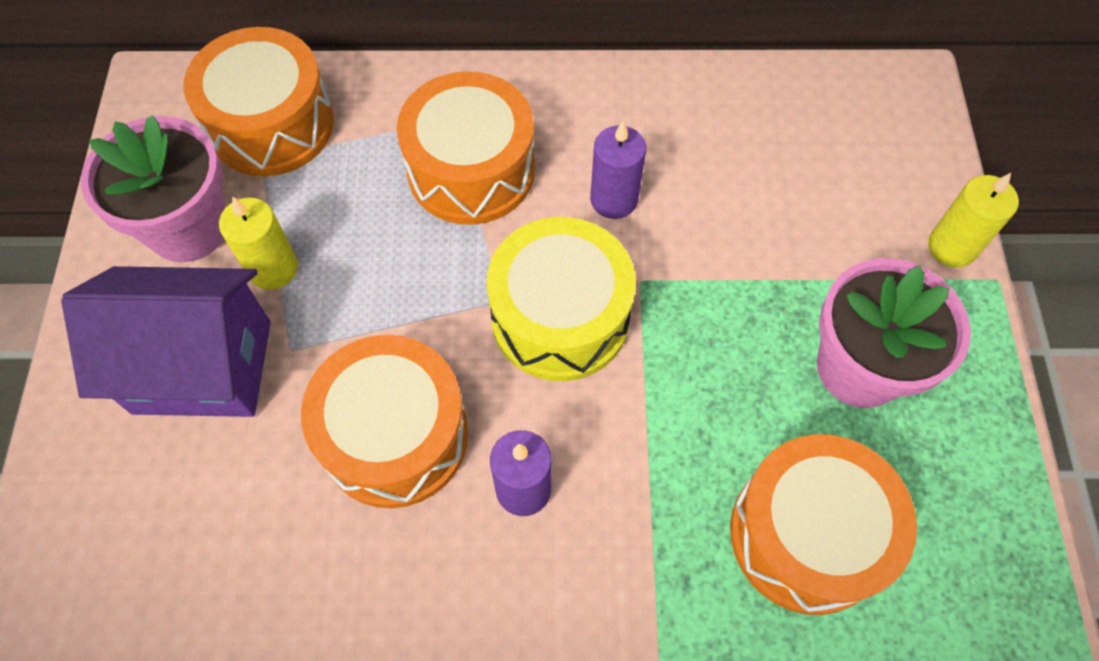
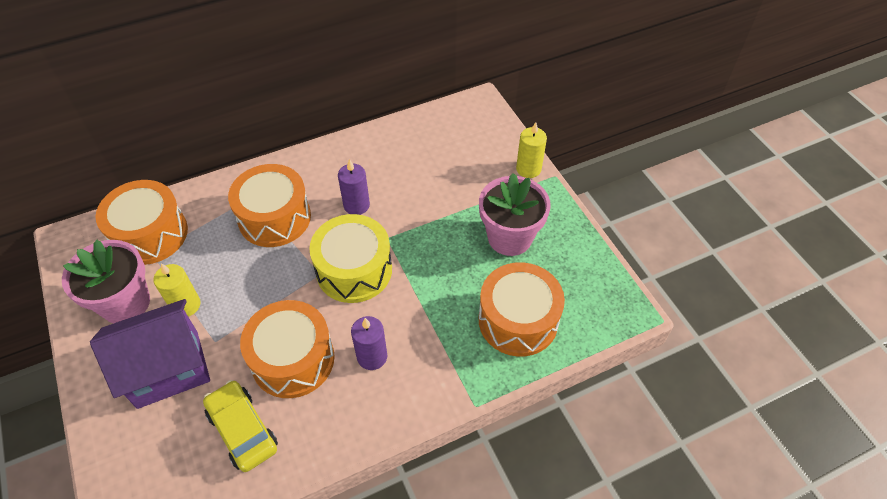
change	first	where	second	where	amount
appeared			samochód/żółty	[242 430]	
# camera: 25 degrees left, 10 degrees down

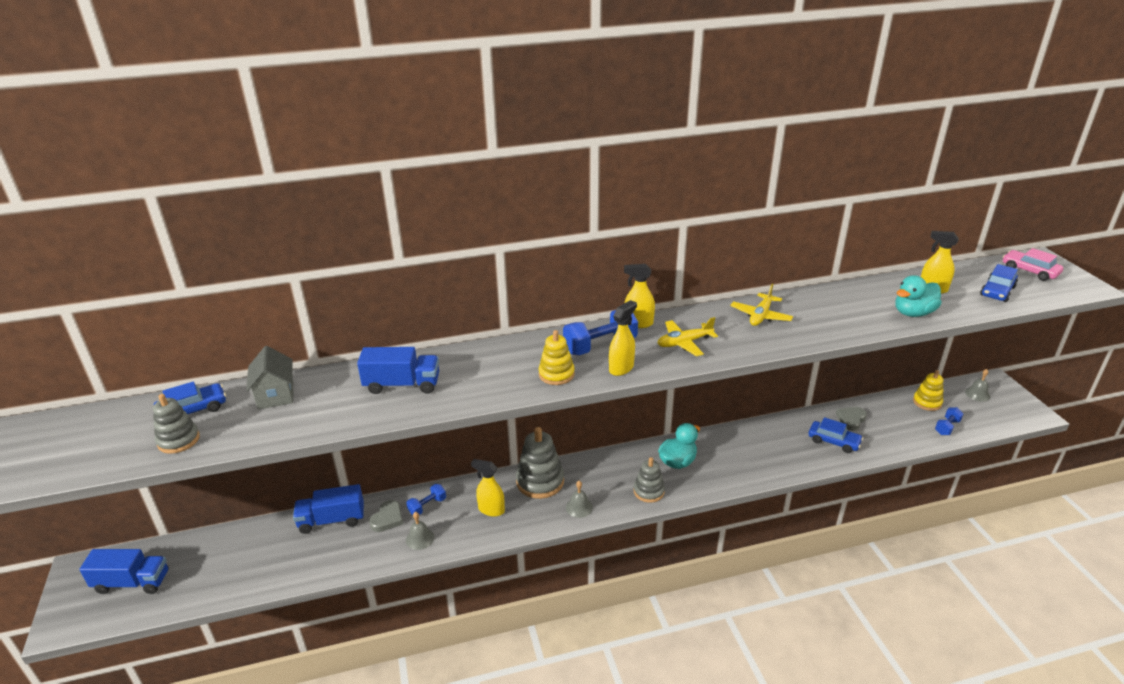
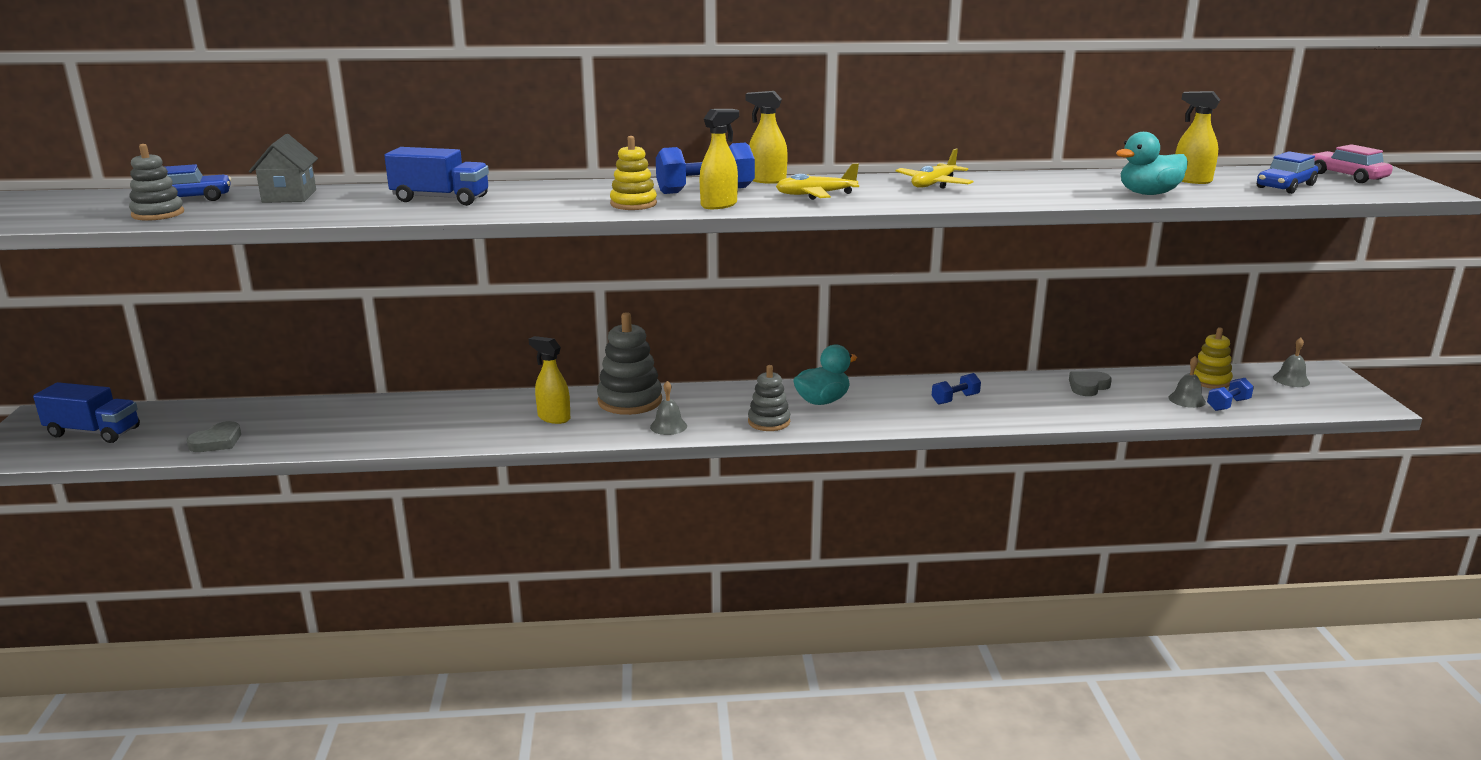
change	first	where	second	where	amount
missing	samochód/niebieski	[833 441]			
missing	ciężarówka/niebieski	[332 520]			
relocated	hantel/niebieski	[427 506]		[955 399]	
relocated	serce/szary	[388 518]		[217 441]	
relocated	dzwonek/szary	[420 538]		[1187 400]	
# camera: 10 degrees right, 10 degrees down

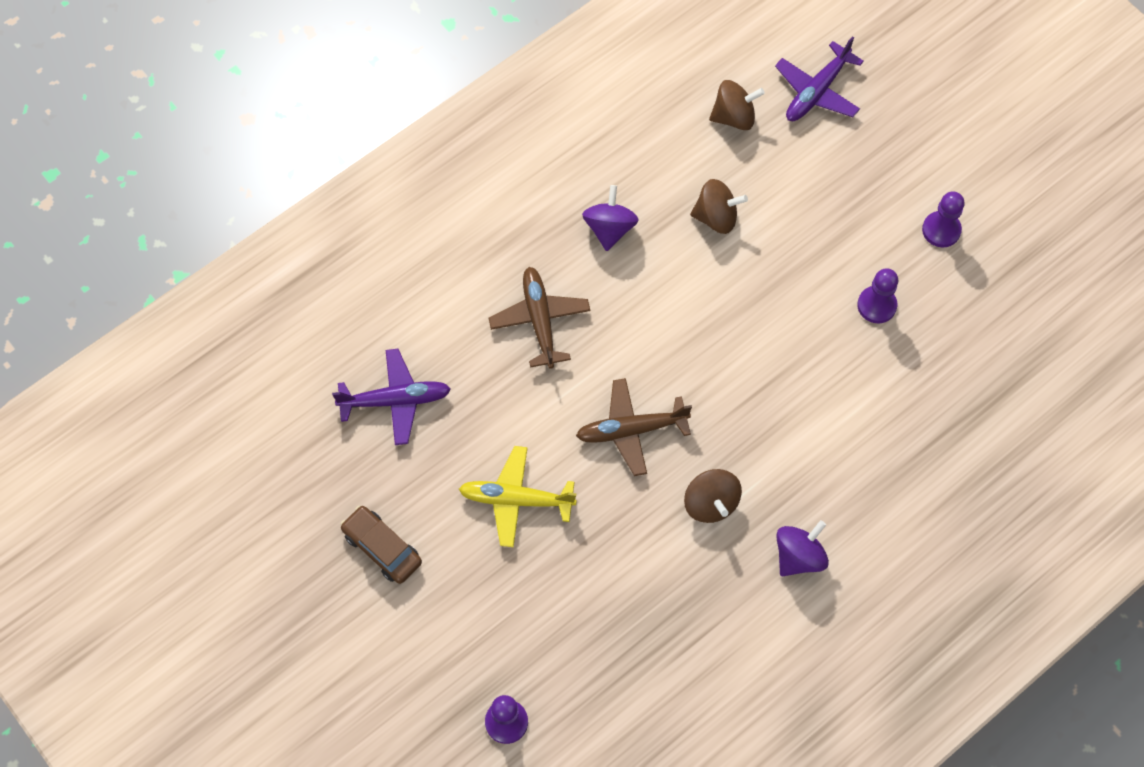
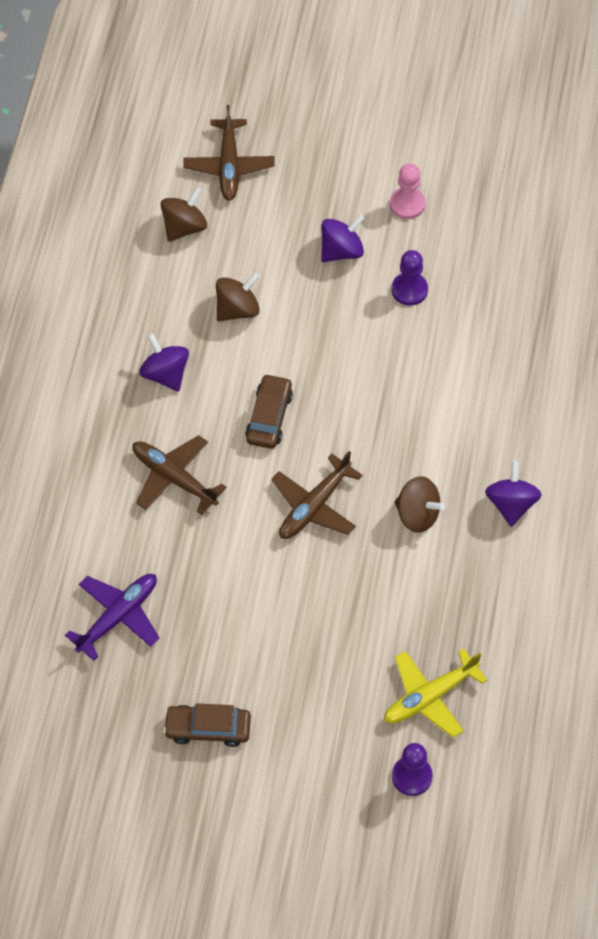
change	first	where	second	where	amount
colour	samolot/fioletowy	[817 91]	samolot/brązowy	[229 165]	
colour	pionek/fioletowy	[941 230]	pionek/różowy	[407 204]	
relocated	samolot/żółty	[516 500]		[430 696]	
appeared			bączek/fioletowy	[341 250]	
appeared			samochód/brązowy	[269 417]	
# camera: 40 degrees left, 5 degrees down

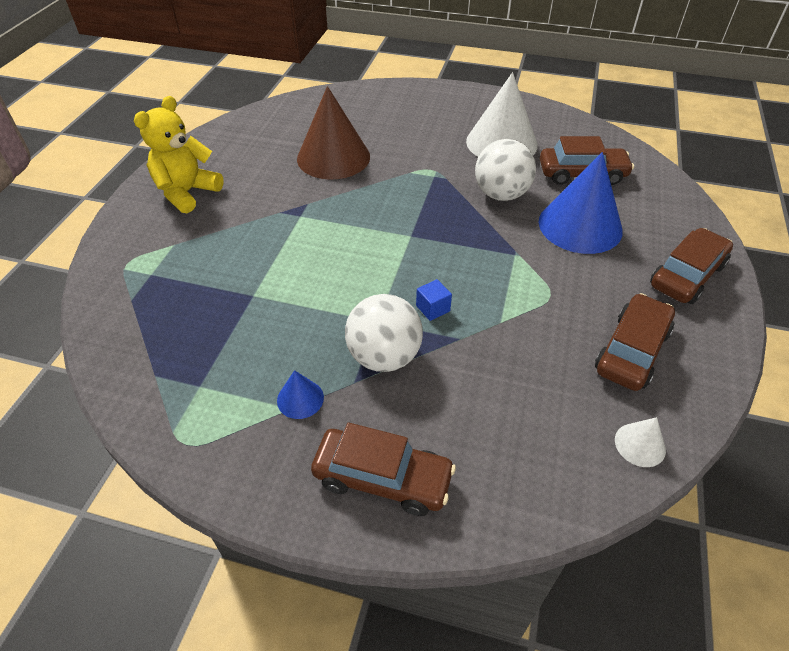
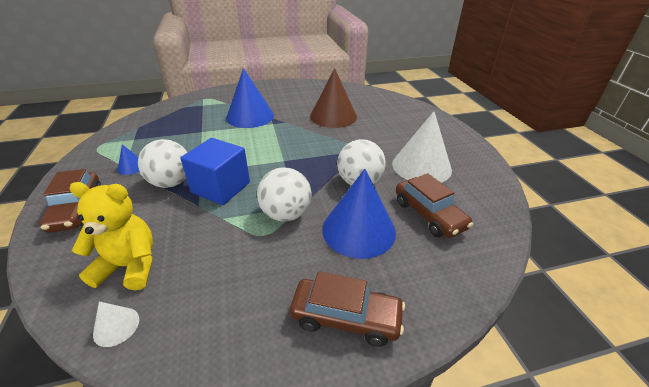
change	first	where	second	where	amount
relocated	miś/żółty	[187 193]		[129 266]	
size	sześcian/niebieski	[433 308]		[221 187]	x2.46
missing	samochód/brązowy	[631 351]			
appeared			stożek/niebieski	[250 116]	
appeared			piłka/biały	[286 214]	
# camera: 60 degrees right, 10 degrees down

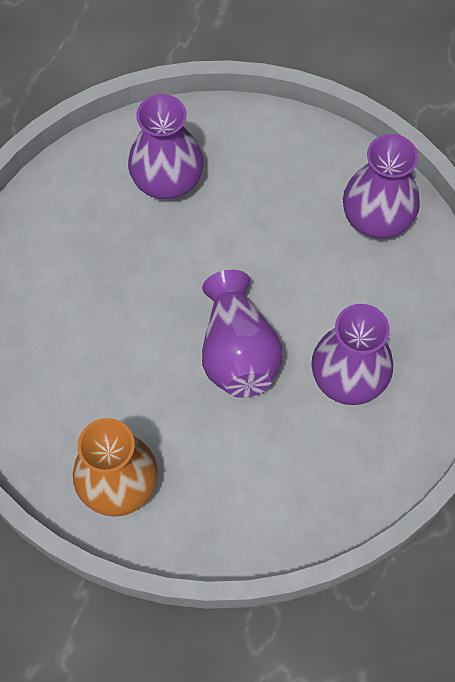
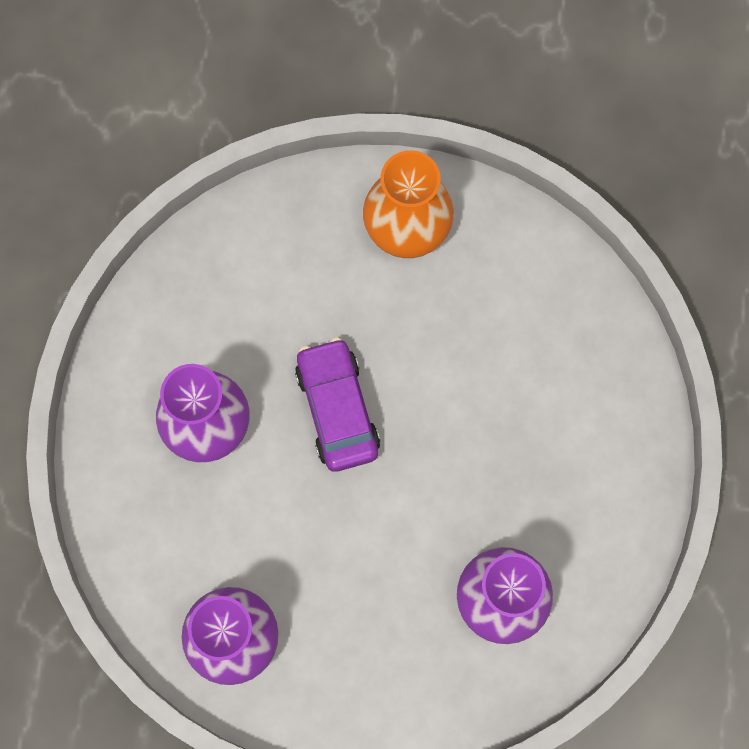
change	first	where	second	where	amount
exchanged	wazon/fioletowy	[238 352]	samochód/fioletowy	[337 409]	
# camera: 160 degrees right, 10 degrees up

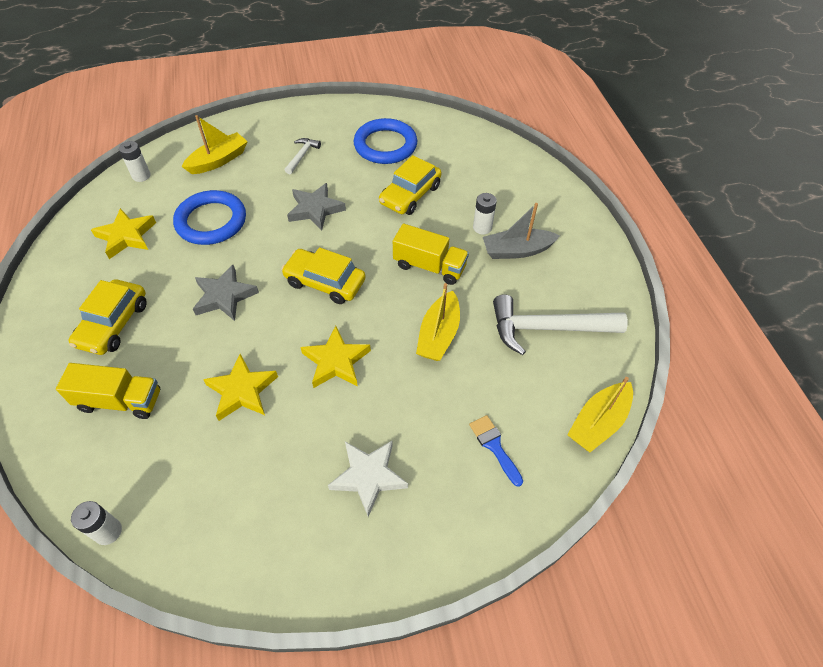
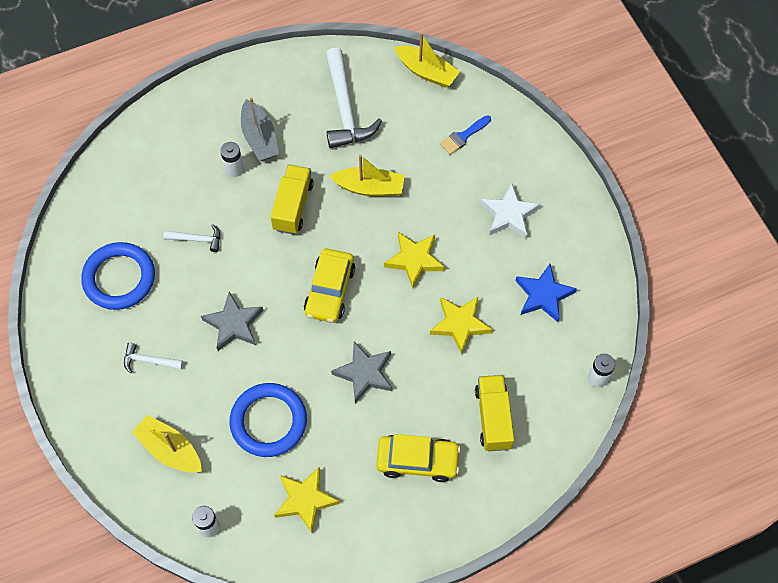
change	first	where	second	where	amount
exchanged	samochód/żółty	[410 195]	młotek/biały	[197 239]	
appeared			gwiazda/niebieski	[543 295]	
# camera: 100 degrees left, 10 degrees up

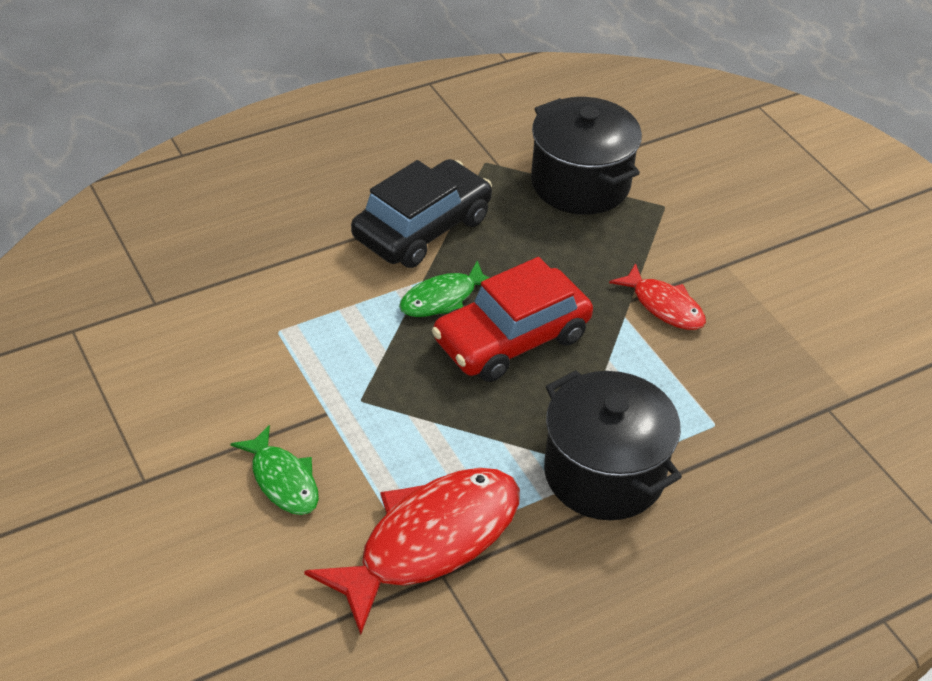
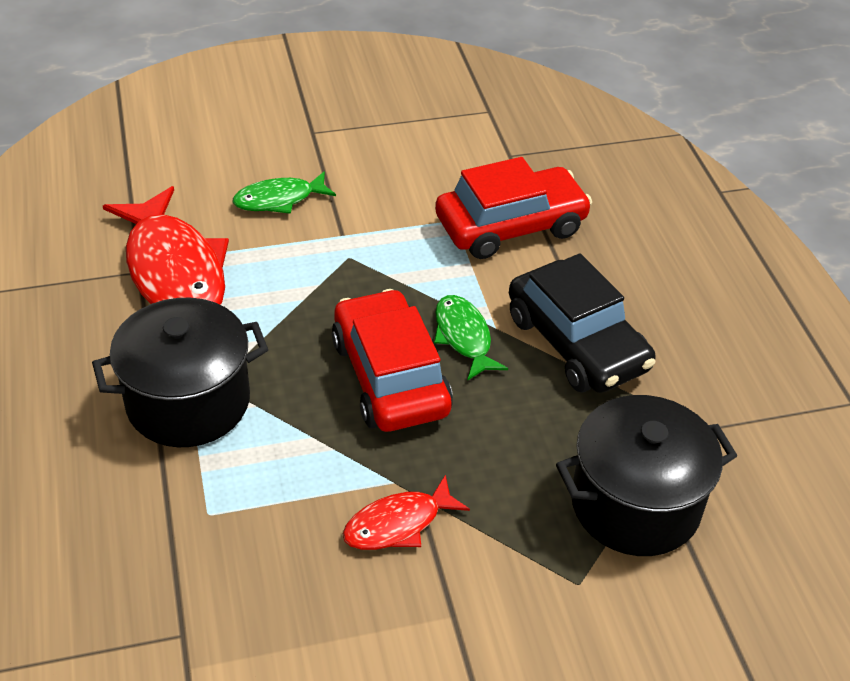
change	first	where	second	where	amount
appeared			samochód/czerwony	[511 226]	
# camera: 105 degrees right, 0 degrees up

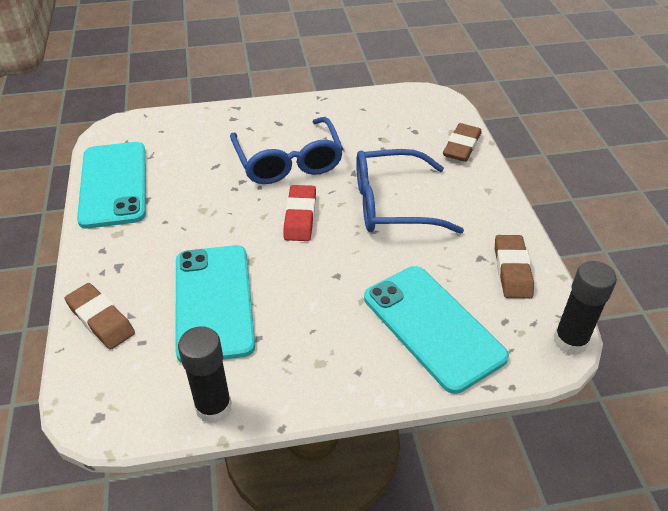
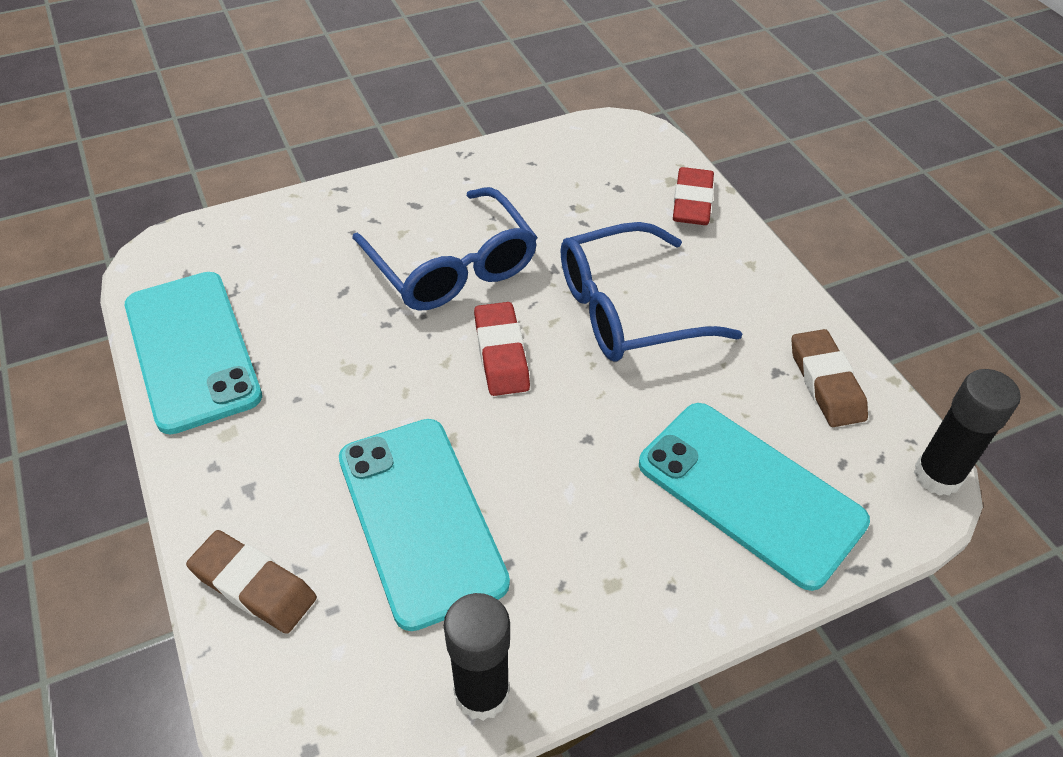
change	first	where	second	where	amount
colour	gumka do mazania/brązowy	[461 146]	gumka do mazania/czerwony	[692 202]	
# camera: 15 degrees left, 5 degrees up

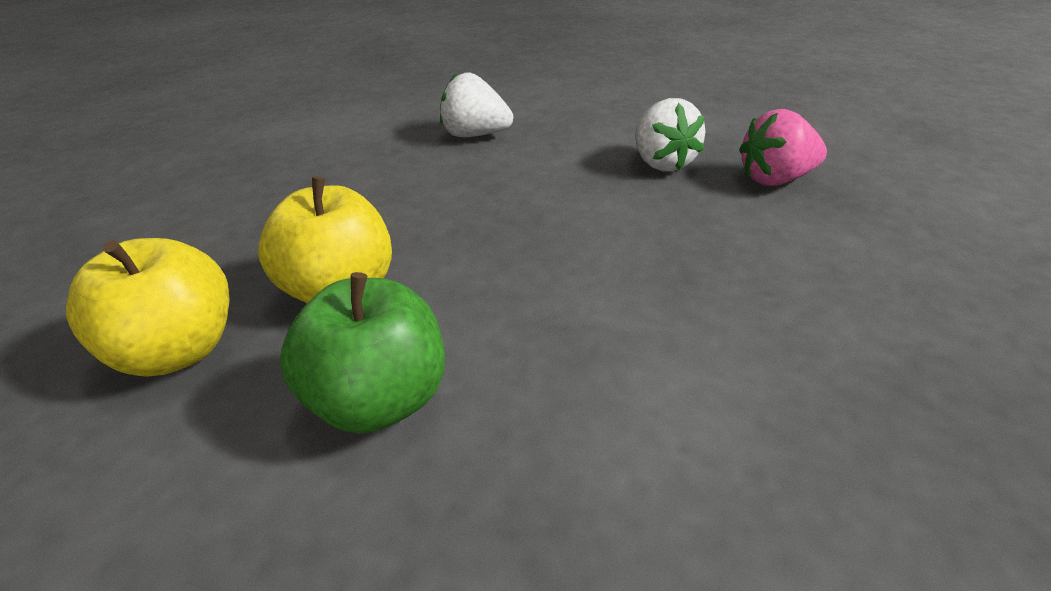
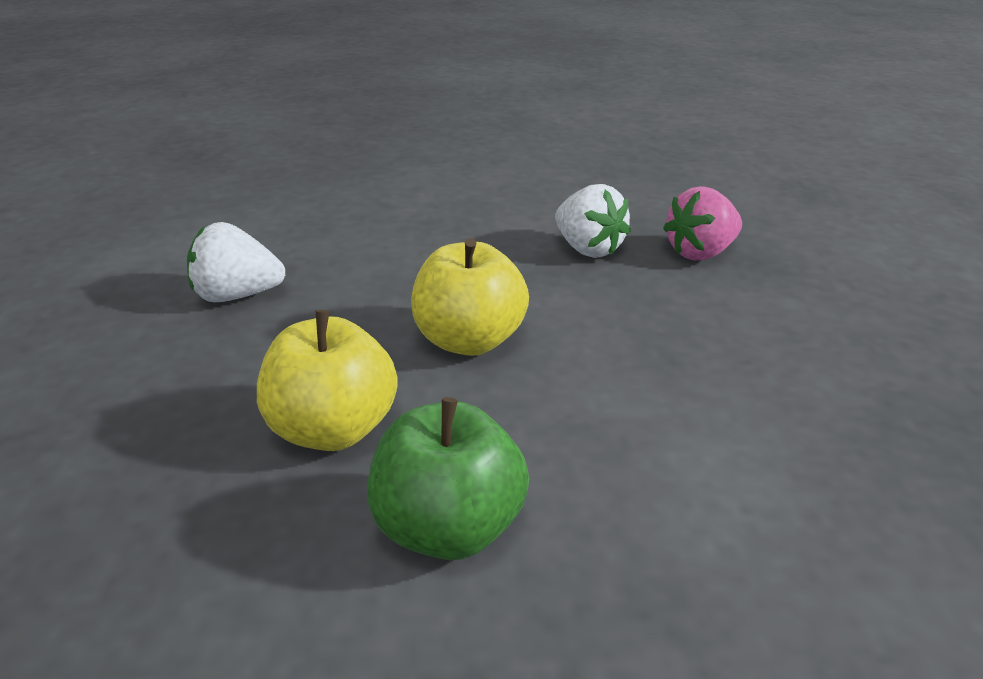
change	first	where	second	where	amount
relocated	truskawka/biały	[475 135]		[237 296]	
relocated	jabłko/żółty	[178 351]		[469 341]	
# camera: 20 degrees left, 5 degrees down

